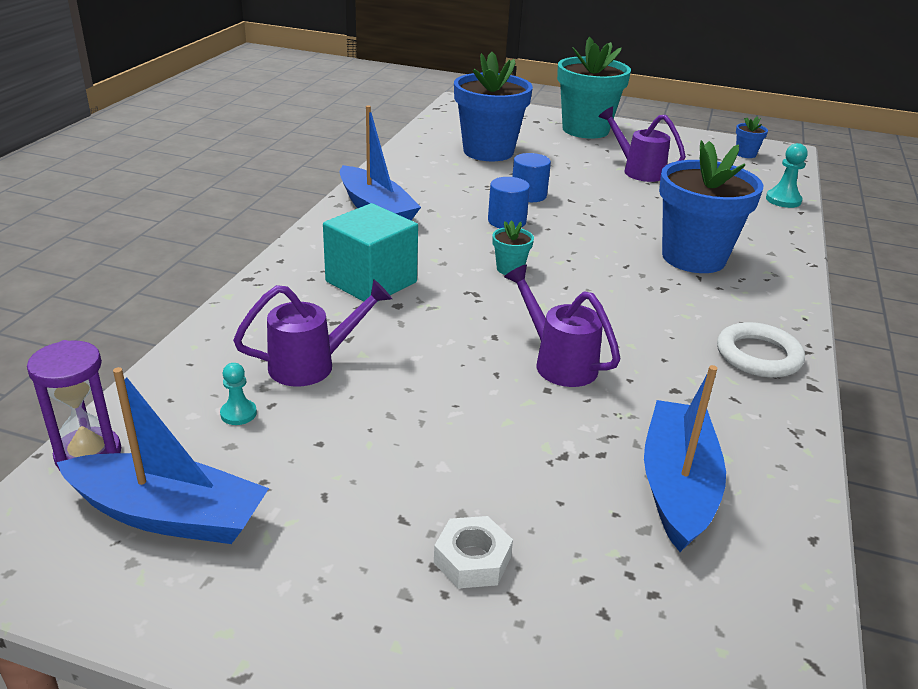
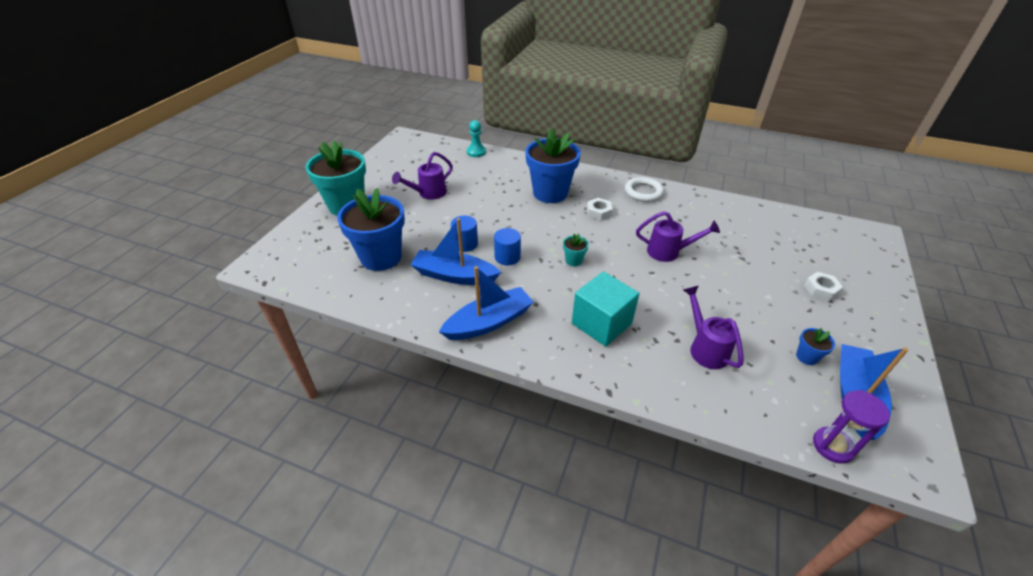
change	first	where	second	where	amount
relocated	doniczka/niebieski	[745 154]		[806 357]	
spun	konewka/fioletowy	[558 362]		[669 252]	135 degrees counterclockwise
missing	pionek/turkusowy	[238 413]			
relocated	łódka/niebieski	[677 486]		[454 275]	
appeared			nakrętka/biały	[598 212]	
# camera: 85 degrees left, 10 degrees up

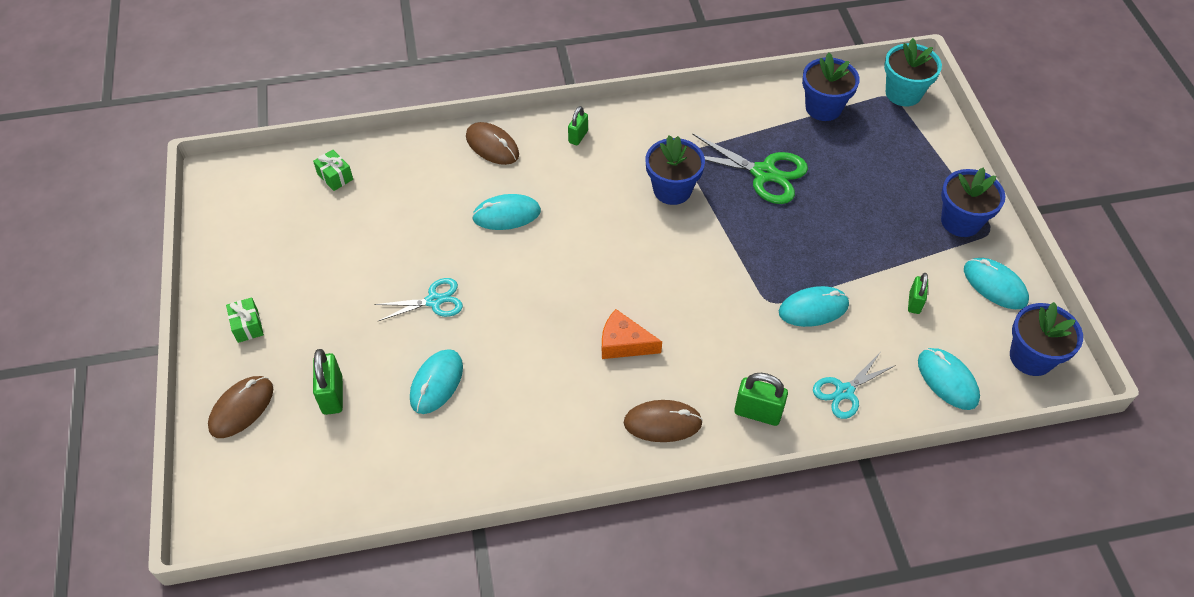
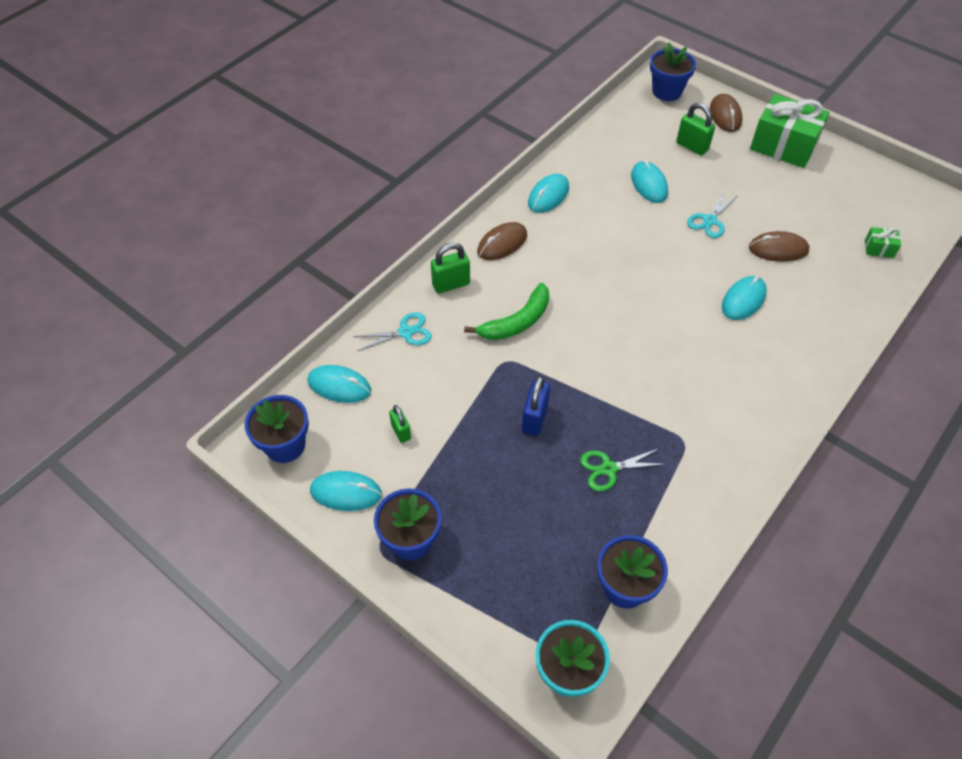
change	first	where	second	where	amount
missing	kłódka/zielony	[578 137]			
relocated	myszka/brązowy	[492 146]		[778 249]	
size	nożyczki/zielony	[763 173]		[609 469]	x0.63
relocated	doniczka/niebieski	[672 190]		[667 91]	
relocated	myszka/turkusowy	[813 308]		[548 195]	
size	prezent/zielony	[247 326]		[783 146]	x2.31
missing	ser/pomarańczowy	[624 343]			
spun	nożyczki/turkusowy	[844 391]		[405 332]	60 degrees clockwise
appeared			banan/zielony	[516 322]	
appeared			kłódka/niebieski	[534 419]	
# camera: 140 degrees right, 0 degrees up

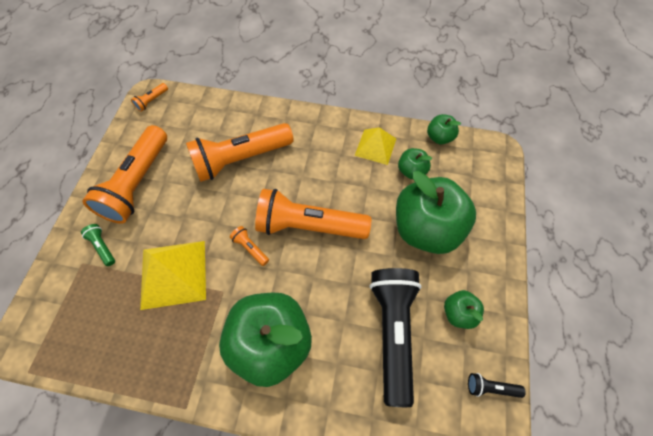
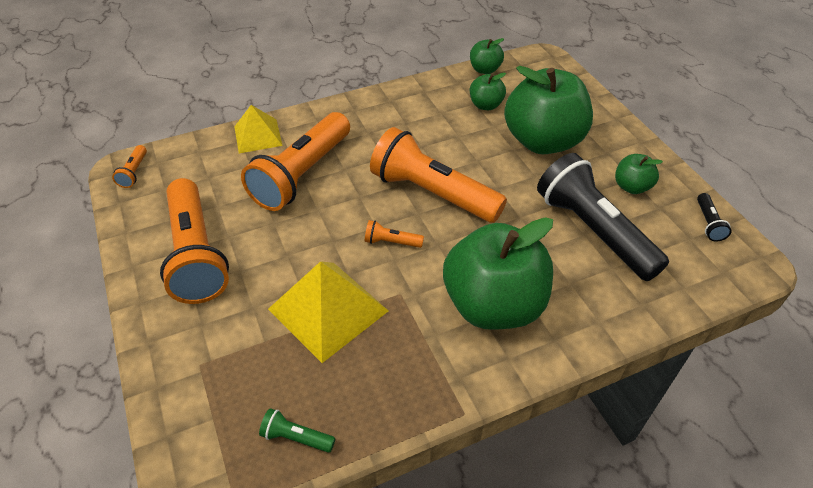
change	first	where	second	where	amount
relocated	piramida/żółty	[375 147]		[258 136]	
spun	latarka/pomarańczowy	[309 225]		[433 193]	60 degrees clockwise
relocated	latarka/zielony	[103 247]		[296 437]	
spun	latarka/czarny	[490 387]		[708 223]	60 degrees counterclockwise
# camera: 35 degrees left, 15 degrees down

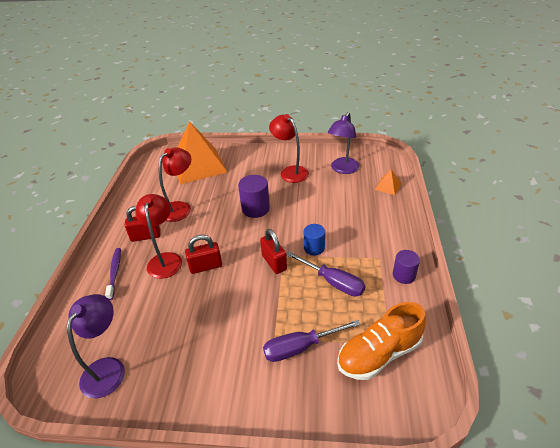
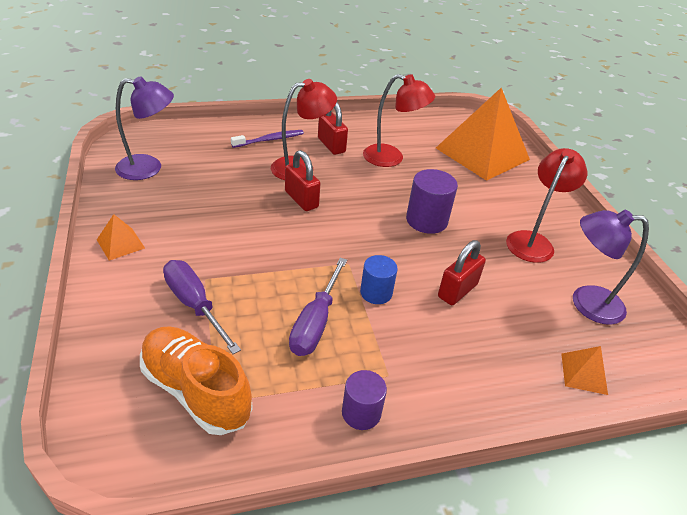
change	first	where	second	where	amount
relocated	kłódka/czerwony	[274 262]		[457 291]	
appeared			piramida/pomarańczowy	[120 244]	
# camera: 65 degrees right, 0 degrees up

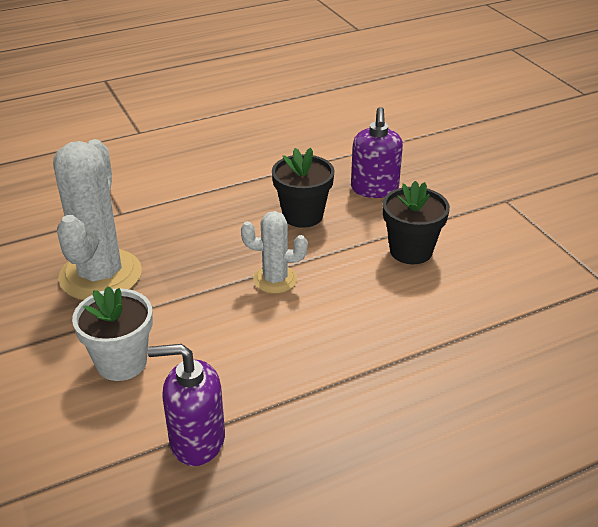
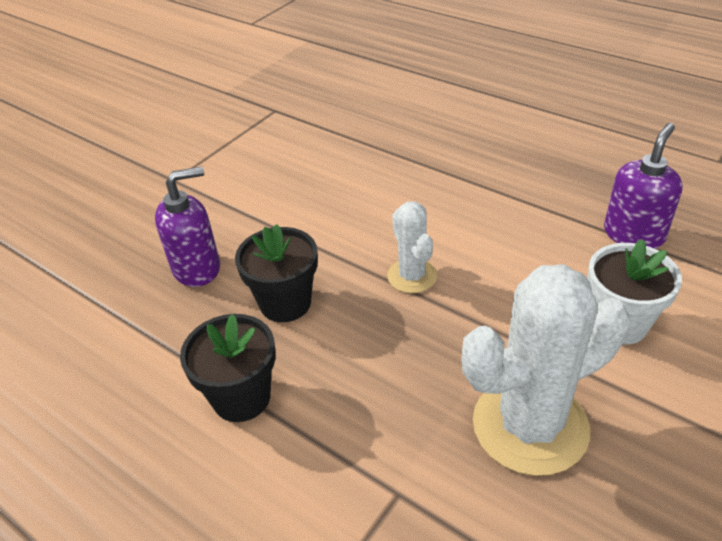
change	first	where	second	where	amount
relocated	doniczka/czarny	[411 251]		[241 397]	
spun	dozownik mydła/fioletowy	[197 440]		[633 234]	120 degrees counterclockwise
# camera: 115 degrees left, 5 degrees up

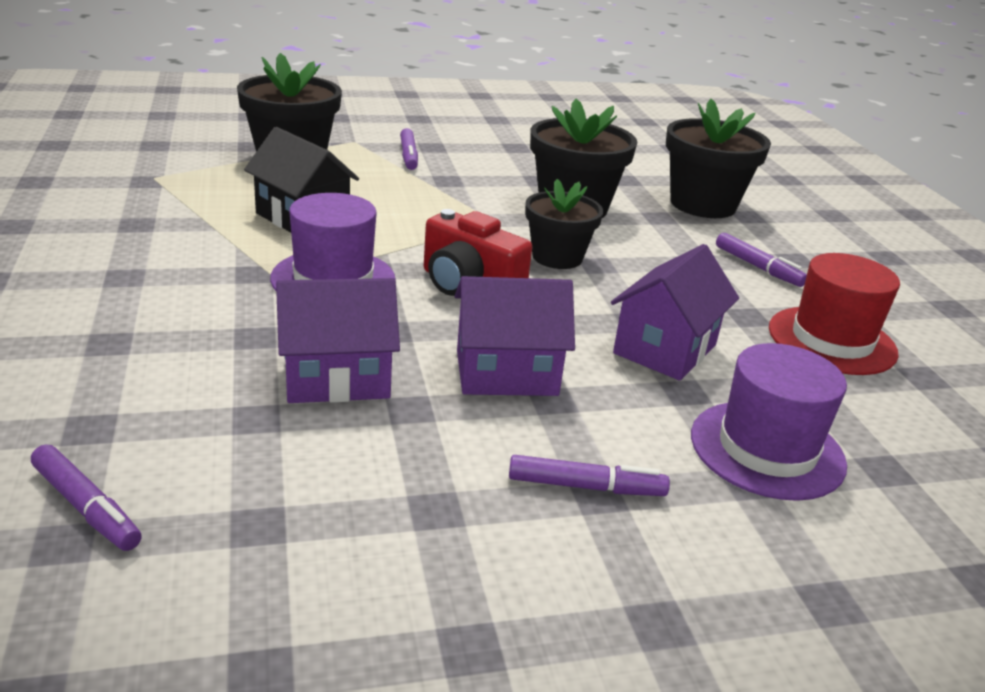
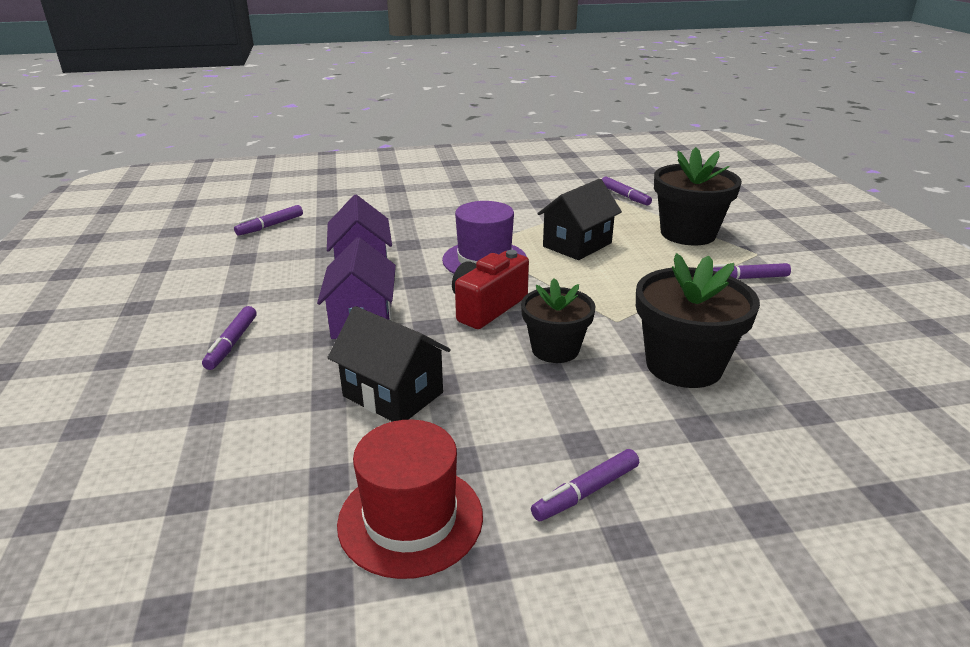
change	first	where	second	where	amount
missing	doniczka/czarny	[703 204]			
colour	domek/fioletowy	[665 349]	domek/czarny	[393 394]	
missing	kapelusz/fioletowy	[767 449]			
appeared			flamaster/fioletowy	[625 196]	
# camera: 95 degrees right, 0 degrees up

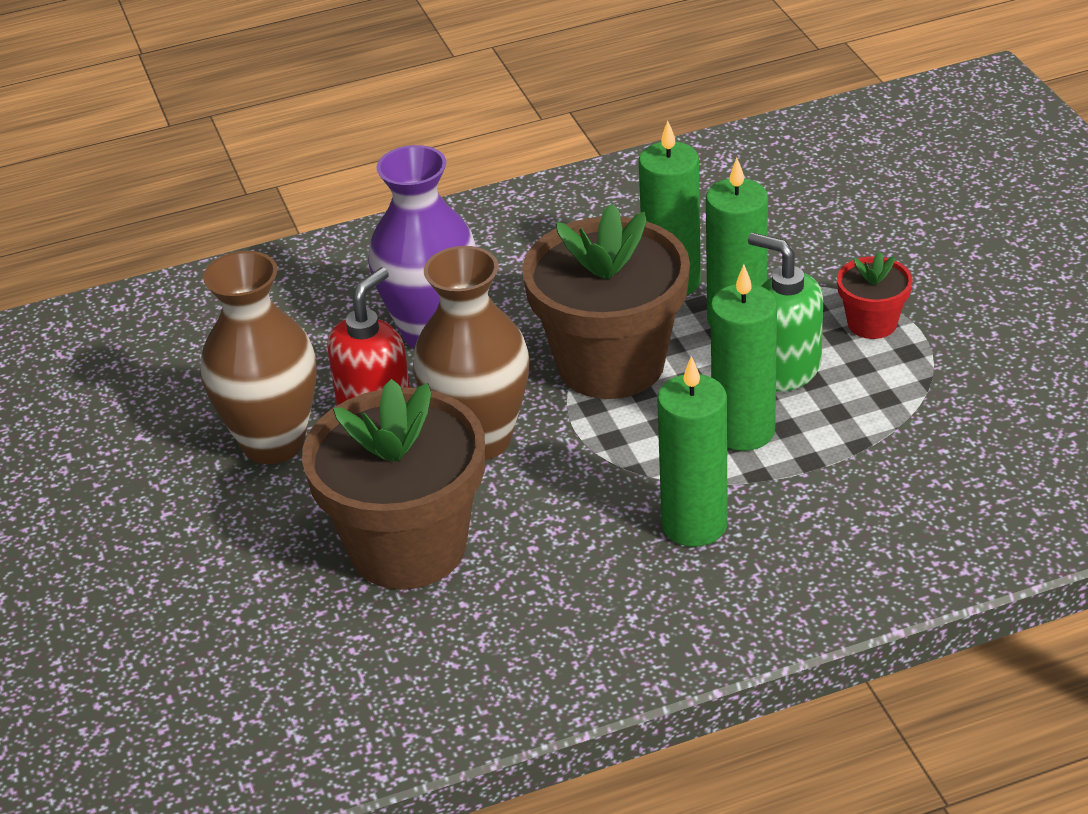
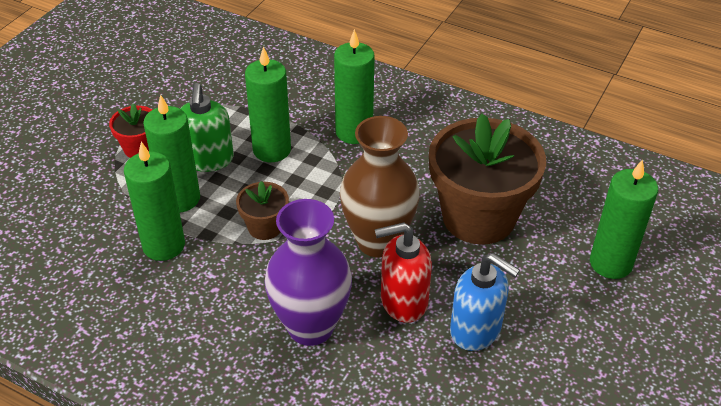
change	first	where	second	where	amount
size	doniczka/brązowy	[611 364]		[265 227]	x0.46
exchanged	wazon/brązowy	[273 443]	dozownik mydła/niebieski	[476 330]	
appeared			świeca/zielony	[610 263]	
# camera: 135 degrees left, 5 degrees up

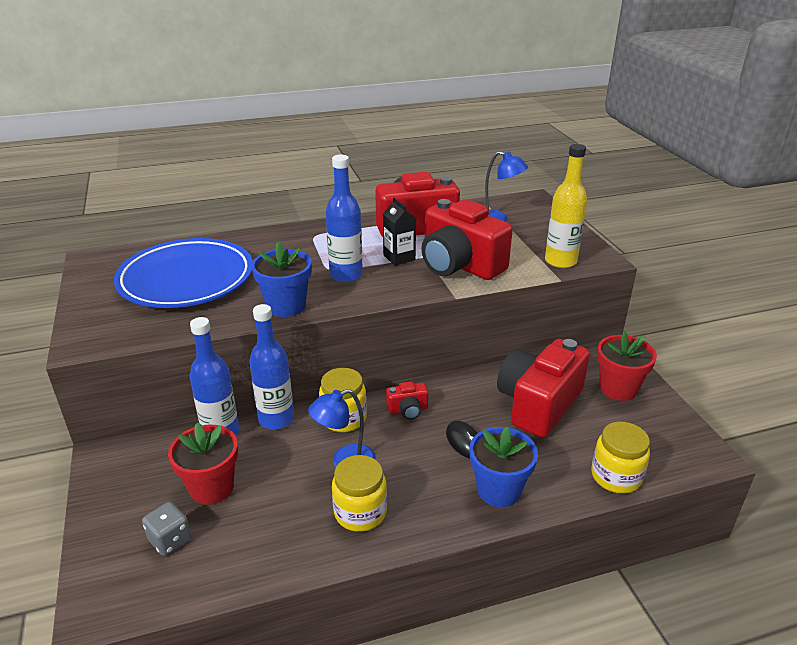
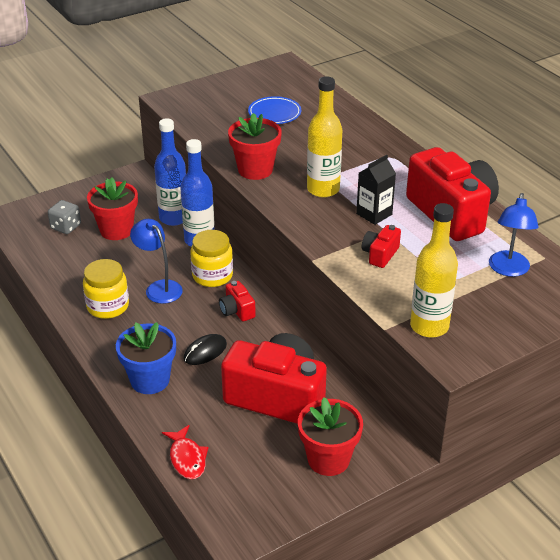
change	first	where	second	where	amount
colour	butelka/niebieski	[346 275]	butelka/żółty	[323 189]	
size	aparat fotograficzny/czerwony	[459 265]		[380 254]	x0.43
size	talerz/niebieski	[186 279]		[274 113]	x0.45
colour	doniczka/niebieski	[286 306]	doniczka/czerwony	[255 170]	
exchanged	słoik/żółty	[616 476]	ryba/czerwony	[187 458]	
# camera: 75 degrees right, 5 degrees up

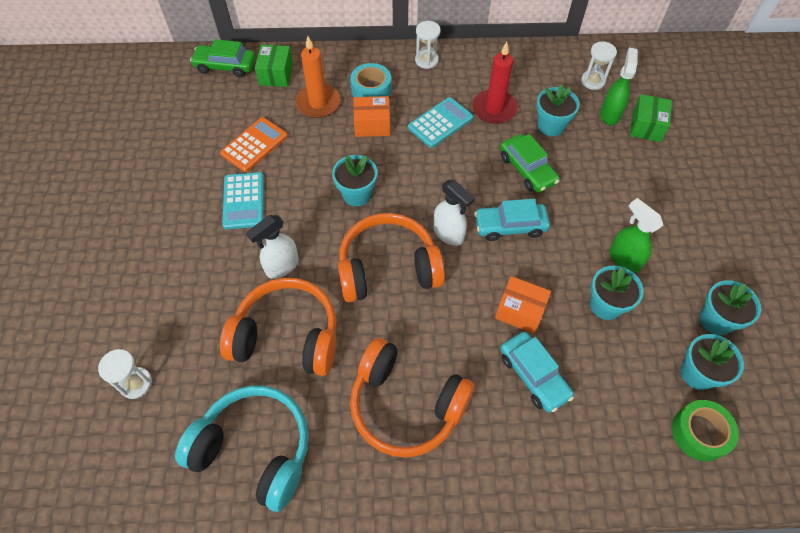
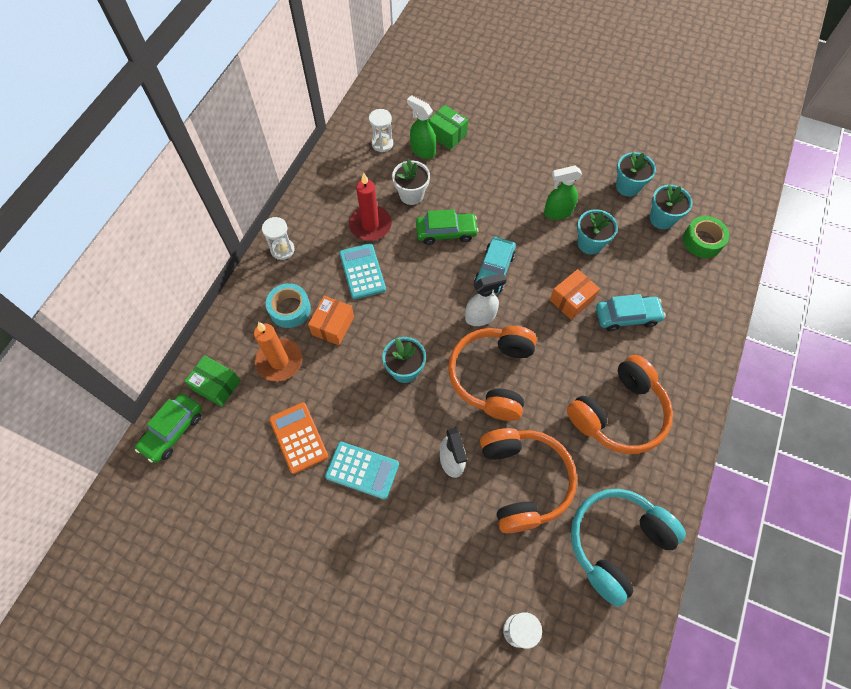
change	first	where	second	where	amount
colour	doniczka/turkusowy	[551 126]	doniczka/biały	[411 195]	
spun	słuchawki/pomarańczowy	[287 336]		[523 481]	135 degrees clockwise
# camera: 65 degrees left, 5 degrees up

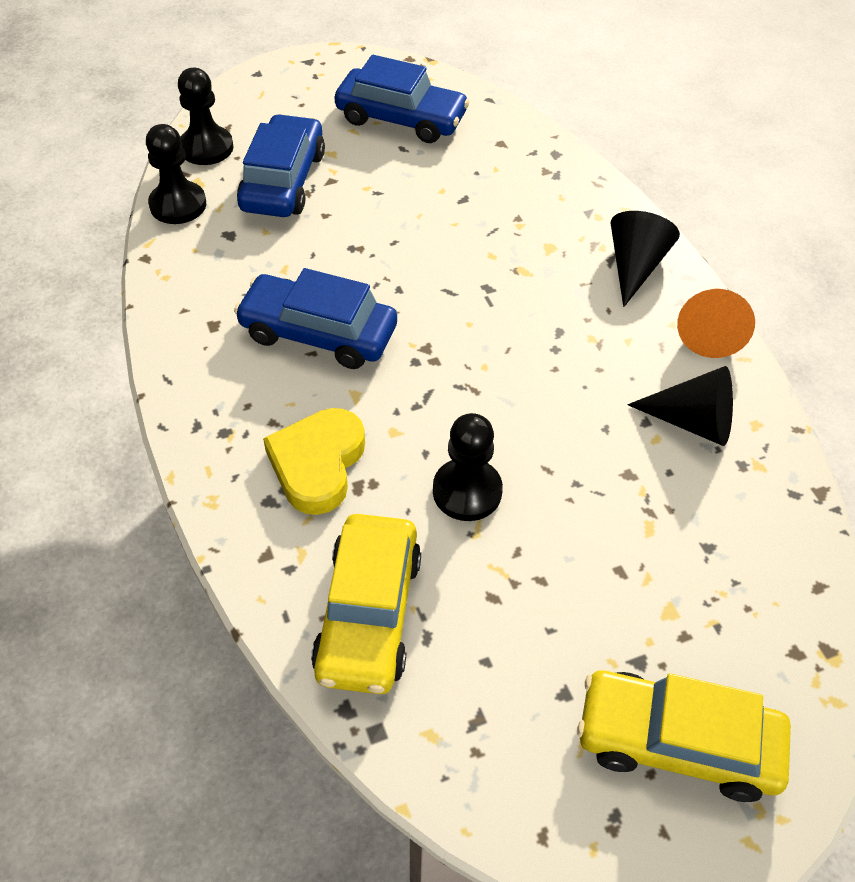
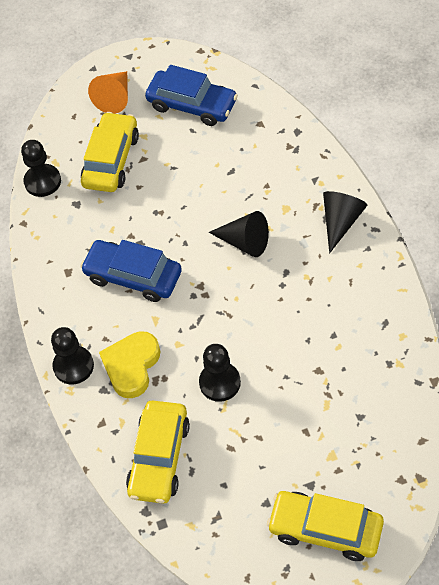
change	first	where	second	where	amount
relocated	pionek/czarny	[206 148]		[73 366]	
colour	samochód/niebieski	[283 181]	samochód/żółty	[111 160]	
relocated	stożek/pomarańczowy	[710 331]		[115 98]	
relocated	stożek/czarny	[692 422]		[245 242]	
# camera: 10 degrees right, 5 degrees up

